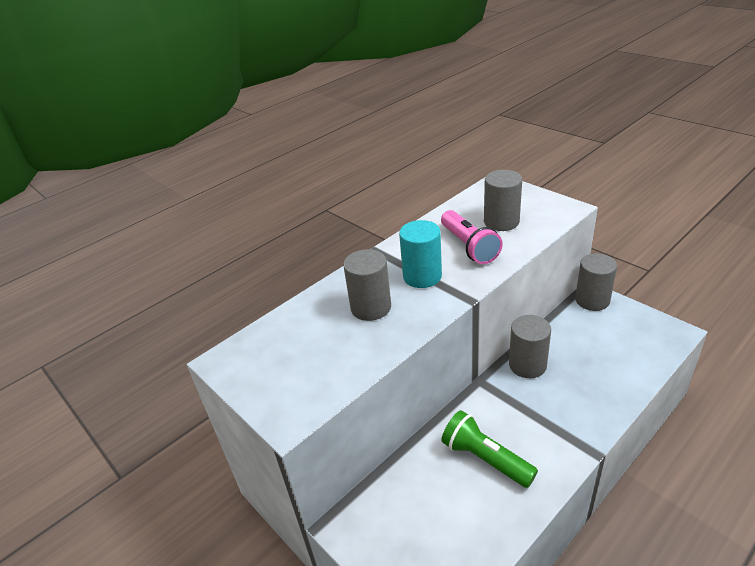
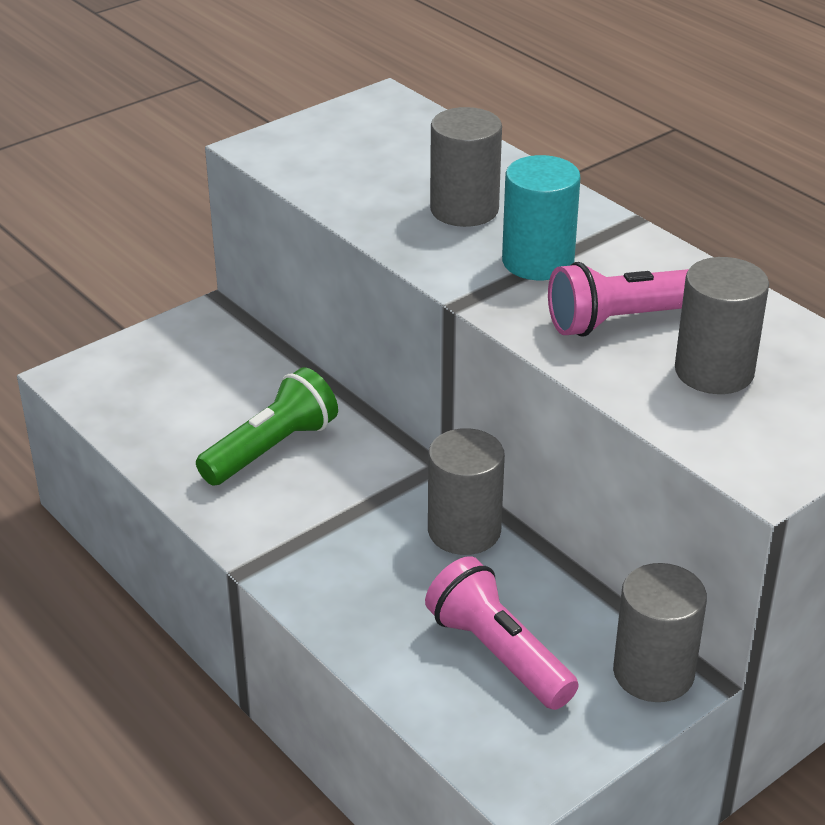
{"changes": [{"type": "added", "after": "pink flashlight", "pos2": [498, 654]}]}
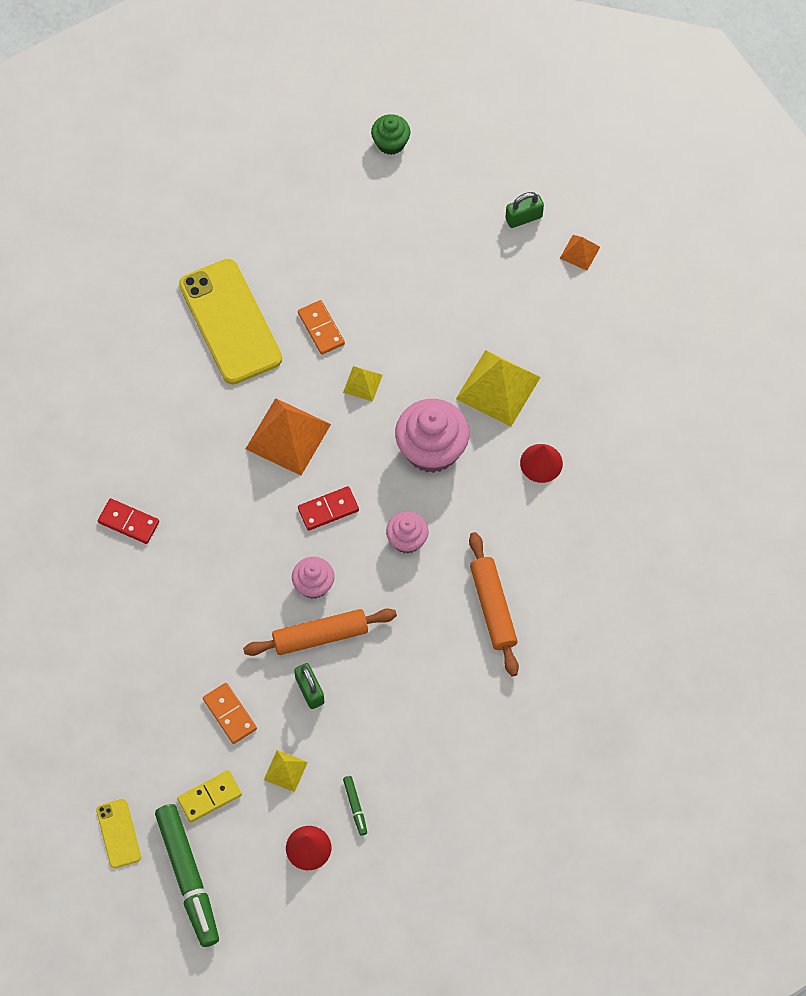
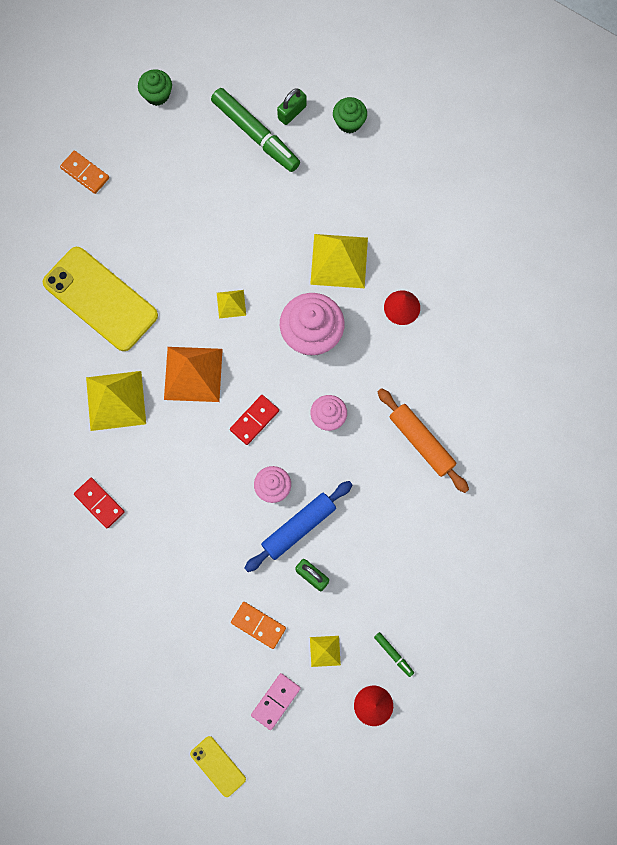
{"changes": [{"type": "moved", "before": "orange domino", "pos1": [321, 328], "pos2": [85, 173]}, {"type": "turned", "before": "red domino", "pos1": [129, 522], "pos2": [99, 503], "turn": 45}, {"type": "added", "after": "yellow pyramid", "pos2": [116, 400]}, {"type": "moved", "before": "green marker", "pos1": [188, 877], "pos2": [256, 134]}, {"type": "recoloured", "before": "orange rolling pin", "after": "blue rolling pin", "pos1": [320, 636], "pos2": [298, 527]}, {"type": "recoloured", "before": "yellow domino", "after": "pink domino", "pos1": [209, 797], "pos2": [276, 701]}, {"type": "replaced", "before": "orange pyramid", "after": "green cupcake", "pos1": [580, 252], "pos2": [349, 122]}]}
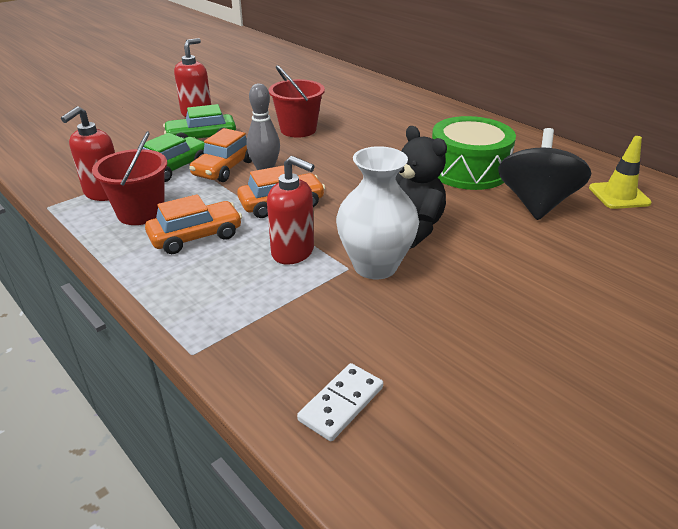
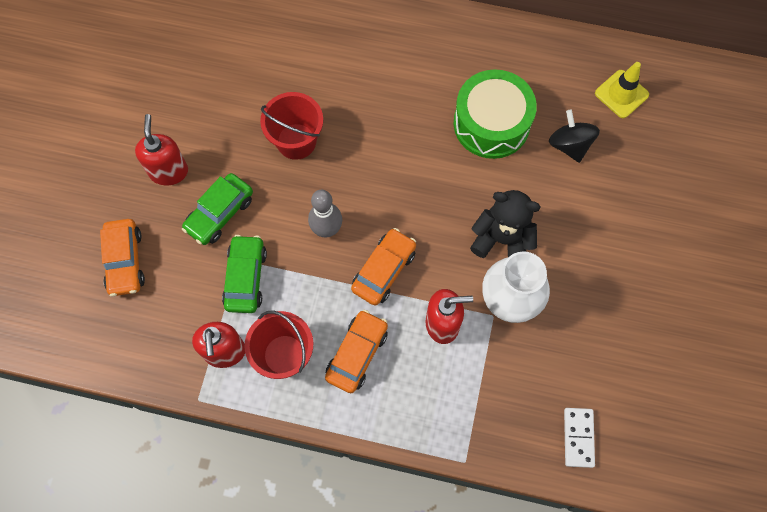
{"changes": [{"type": "moved", "before": "orange car", "pos1": [224, 168], "pos2": [125, 261]}, {"type": "resized", "before": "black spinning top", "pos1": [536, 203], "pos2": [569, 145], "scale": 0.65}]}
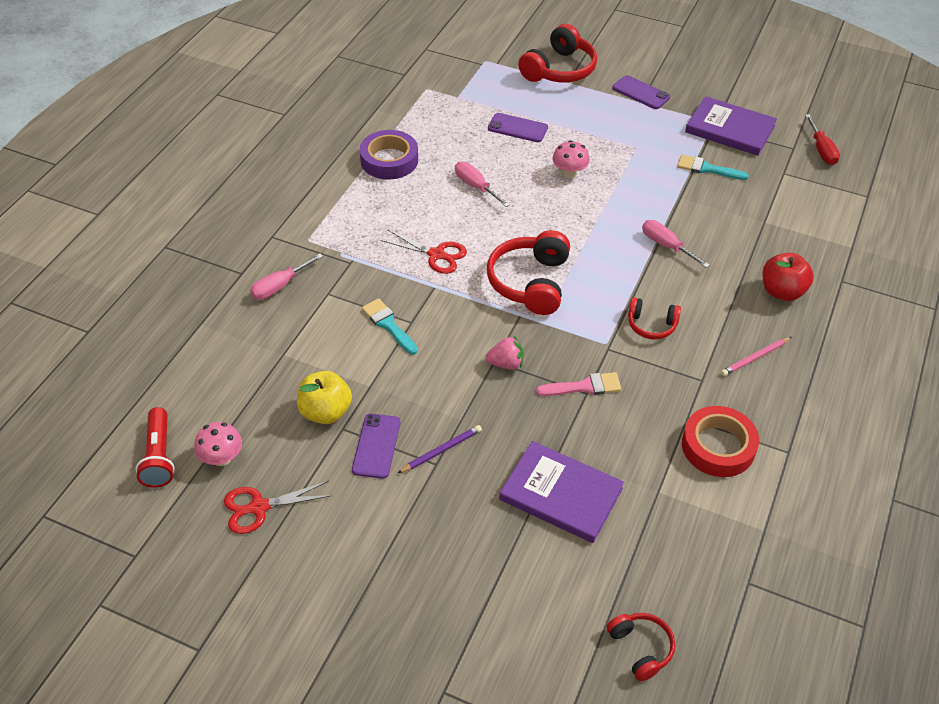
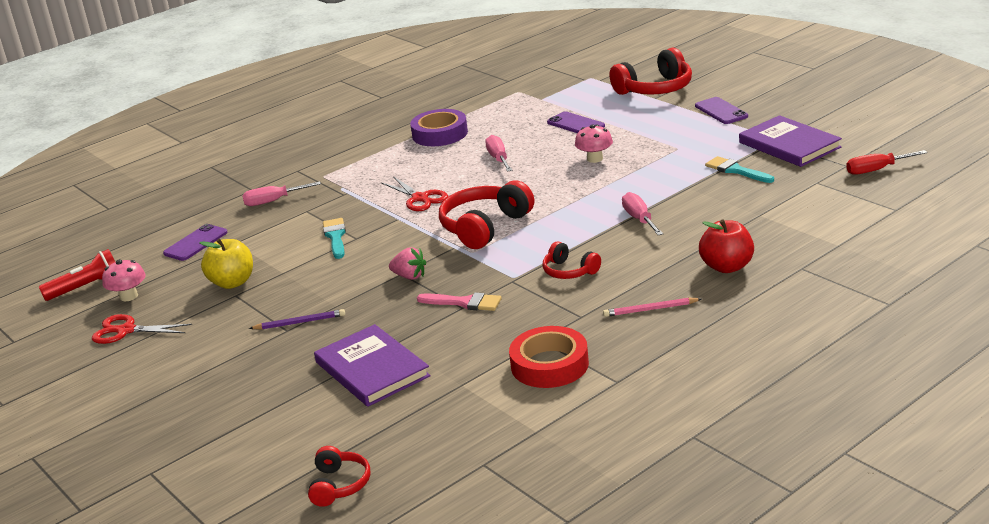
{"changes": [{"type": "turned", "before": "red flashlight", "pos1": [159, 456], "pos2": [86, 287], "turn": -135}, {"type": "moved", "before": "purple phone", "pos1": [376, 446], "pos2": [195, 243]}, {"type": "turned", "before": "red screwdriver", "pos1": [821, 150], "pos2": [876, 170], "turn": 60}]}
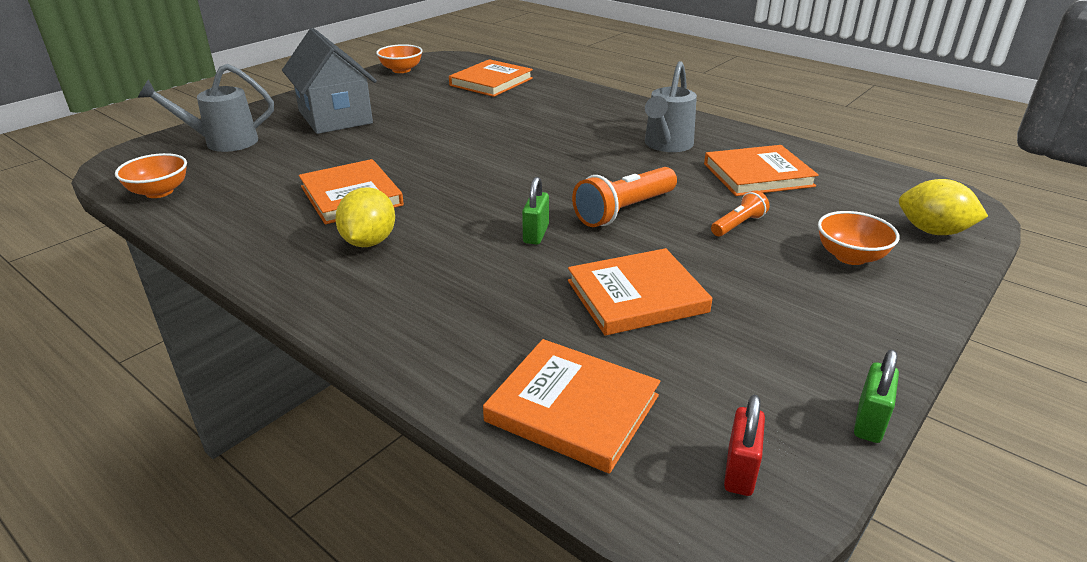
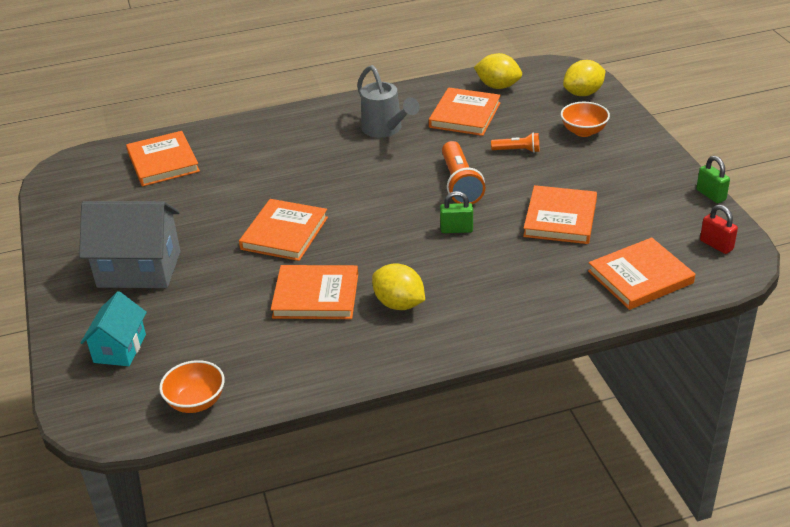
{"changes": [{"type": "replaced", "before": "grey watering can", "after": "turquoise house", "pos1": [222, 142], "pos2": [119, 348]}, {"type": "added", "after": "orange book", "pos2": [284, 233]}, {"type": "turned", "before": "green padlock", "pos1": [536, 234], "pos2": [456, 229], "turn": -45}, {"type": "added", "after": "yellow lemon", "pos2": [498, 86]}, {"type": "turned", "before": "orange flashlight", "pos1": [738, 225], "pos2": [517, 150], "turn": 105}, {"type": "removed", "before": "orange bowl", "pos1": [401, 70]}]}
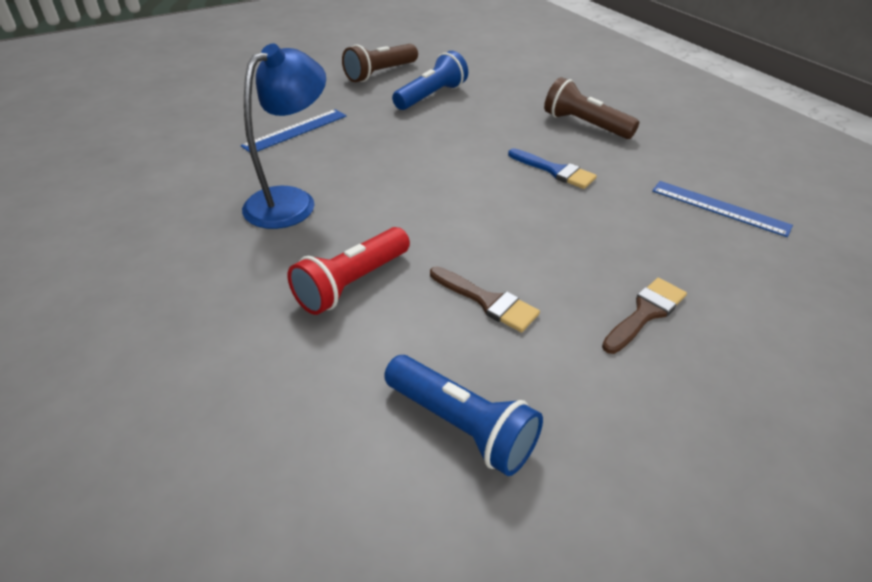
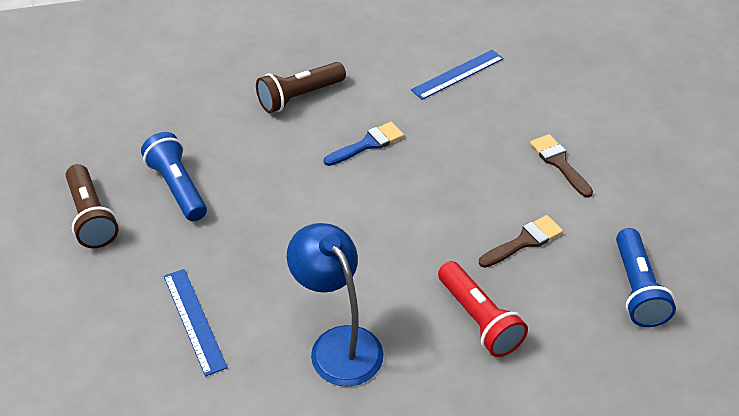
{"changes": [{"type": "turned", "before": "blue flashlight", "pos1": [462, 426], "pos2": [637, 289], "turn": 120}]}
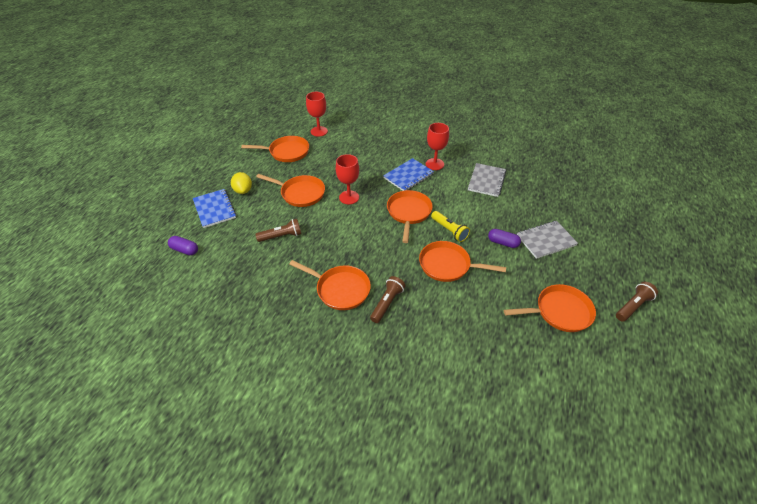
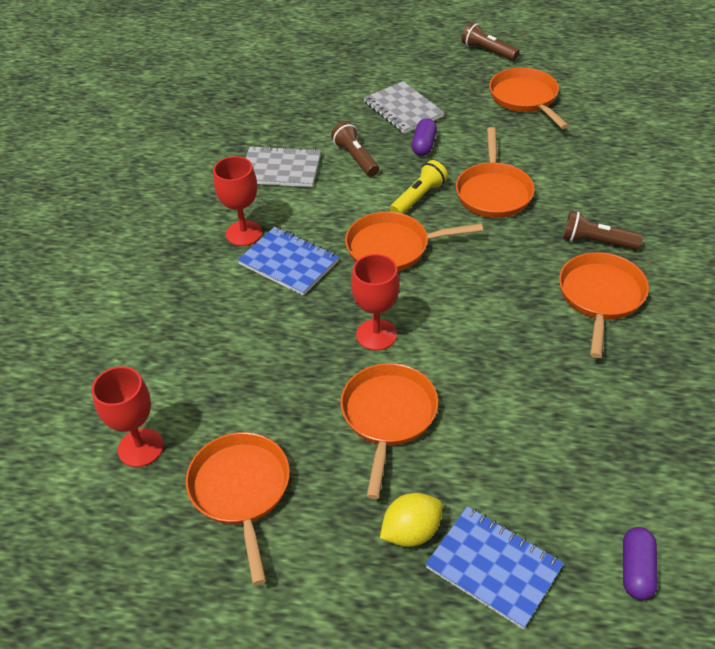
{"changes": [{"type": "moved", "before": "brown flashlight", "pos1": [281, 236], "pos2": [356, 158]}, {"type": "turned", "before": "blue notebook", "pos1": [214, 209], "pos2": [493, 567], "turn": 75}]}
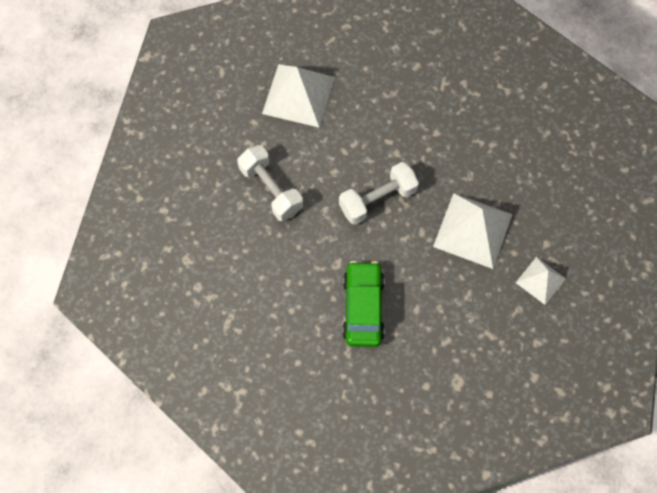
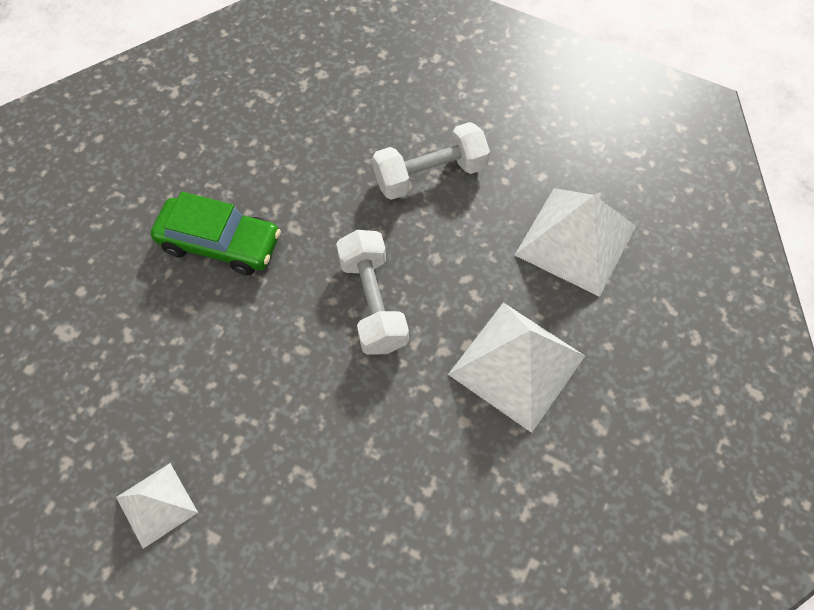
{"changes": [{"type": "moved", "before": "white pyramid", "pos1": [472, 230], "pos2": [516, 364]}]}
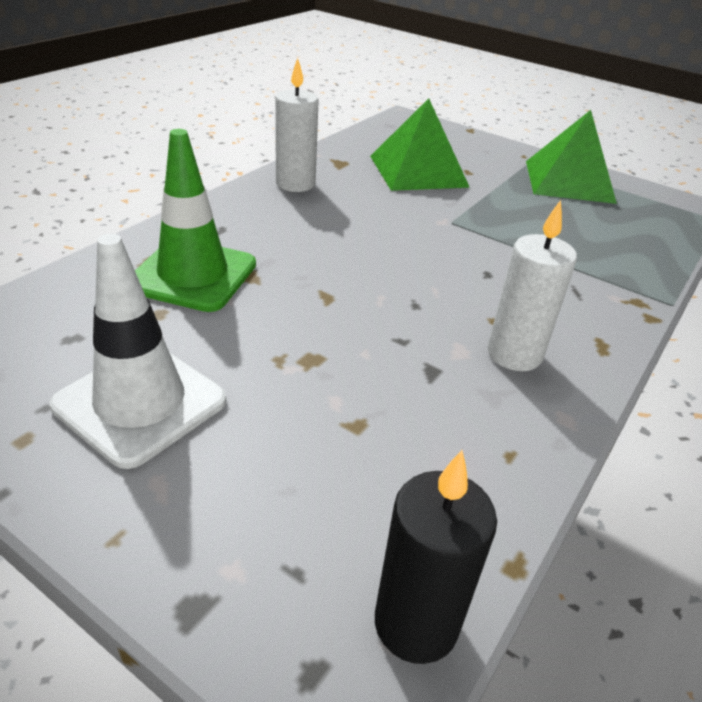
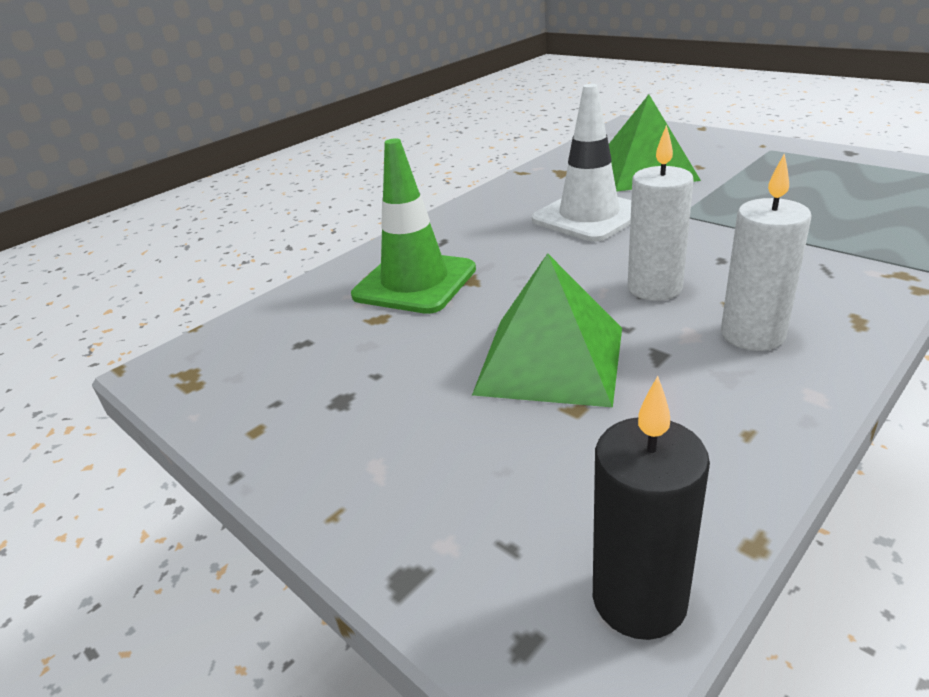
{"changes": [{"type": "moved", "before": "green pyramid", "pos1": [568, 181], "pos2": [550, 359]}, {"type": "moved", "before": "white traffic cone", "pos1": [140, 403], "pos2": [589, 216]}, {"type": "moved", "before": "white candle", "pos1": [295, 184], "pos2": [654, 288]}]}
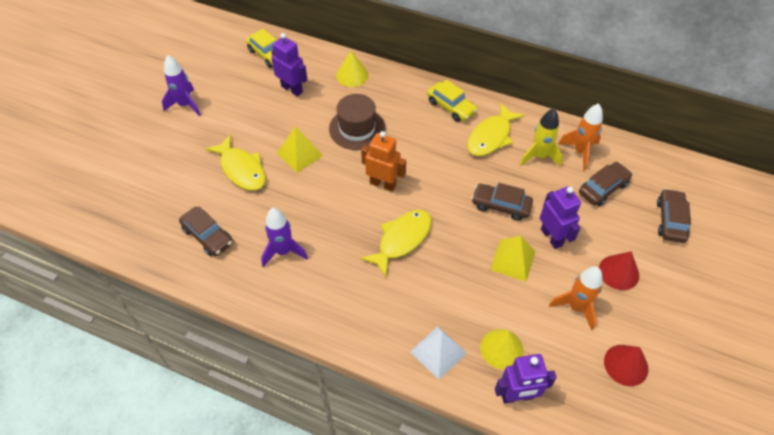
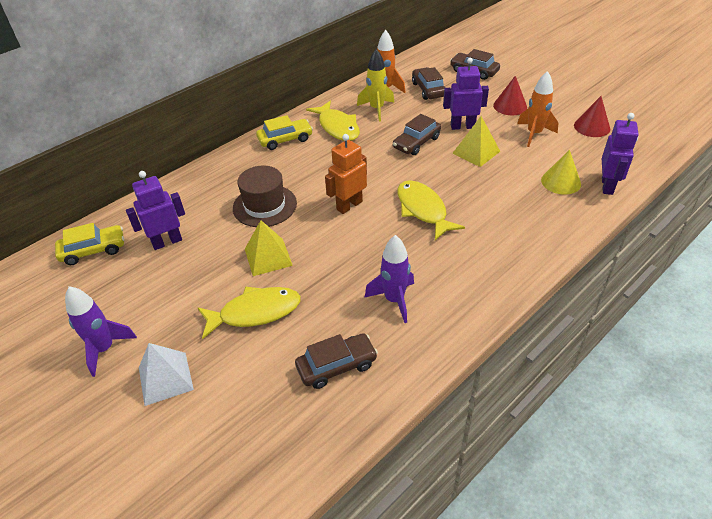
{"changes": [{"type": "moved", "before": "white pyramid", "pos1": [438, 352], "pos2": [165, 378]}, {"type": "removed", "before": "yellow cone", "pos1": [352, 75]}]}
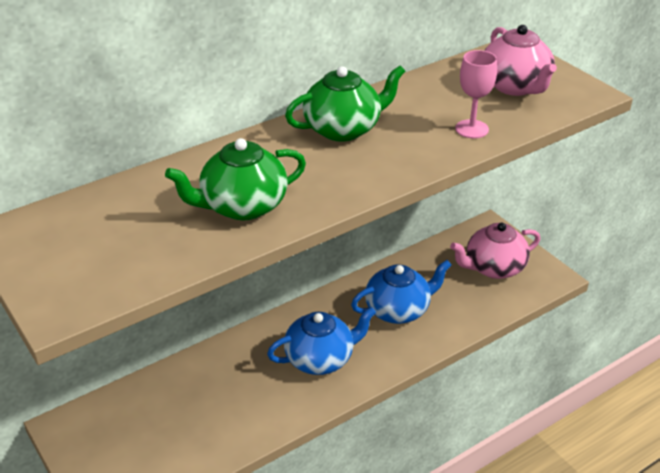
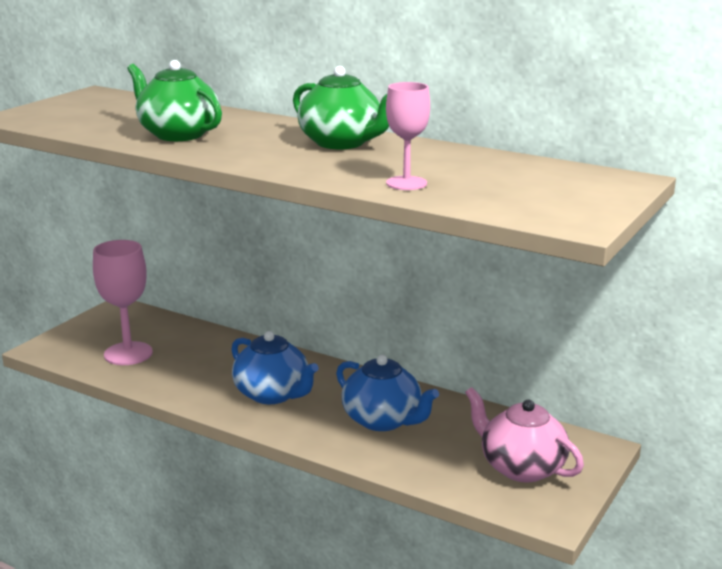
{"changes": [{"type": "added", "after": "pink goblet", "pos2": [128, 353]}, {"type": "removed", "before": "pink teapot", "pos1": [515, 86]}]}
